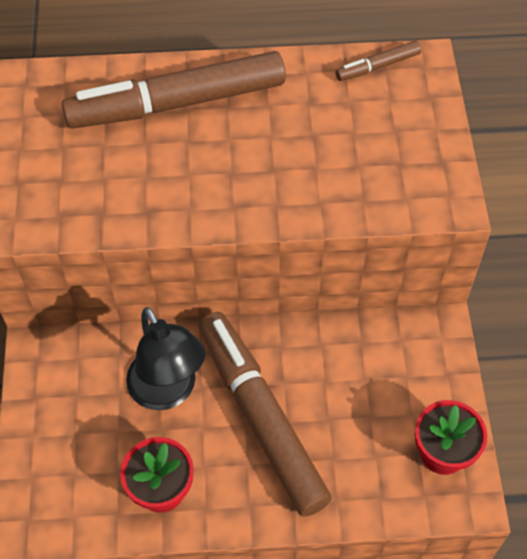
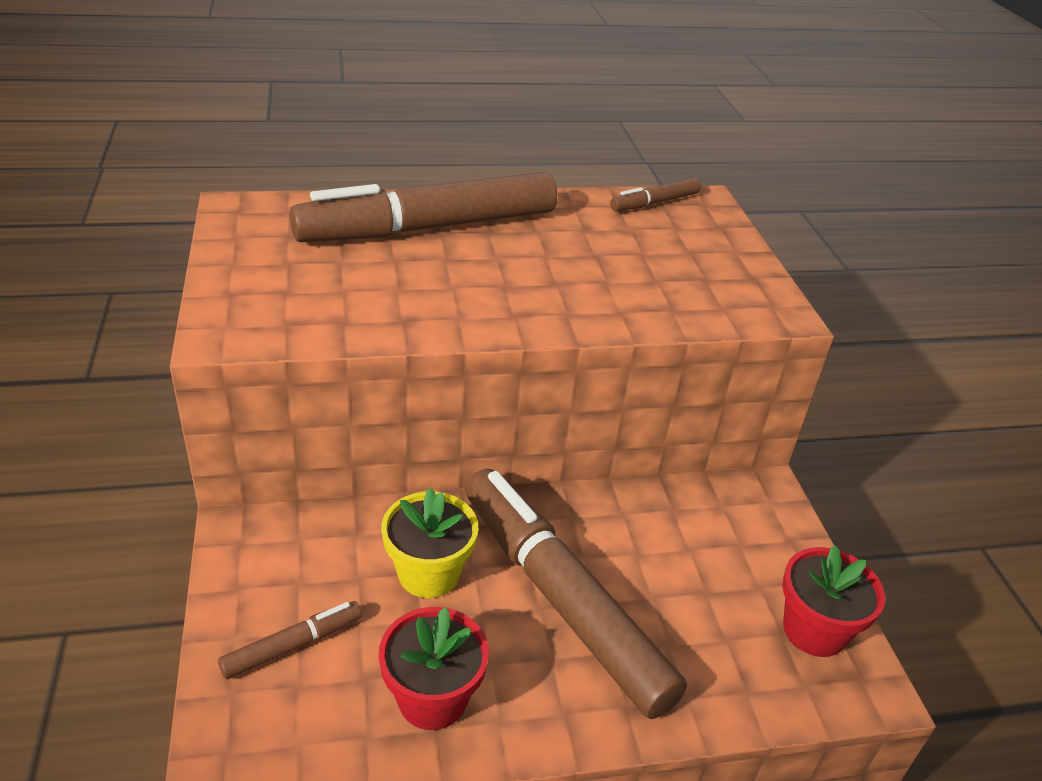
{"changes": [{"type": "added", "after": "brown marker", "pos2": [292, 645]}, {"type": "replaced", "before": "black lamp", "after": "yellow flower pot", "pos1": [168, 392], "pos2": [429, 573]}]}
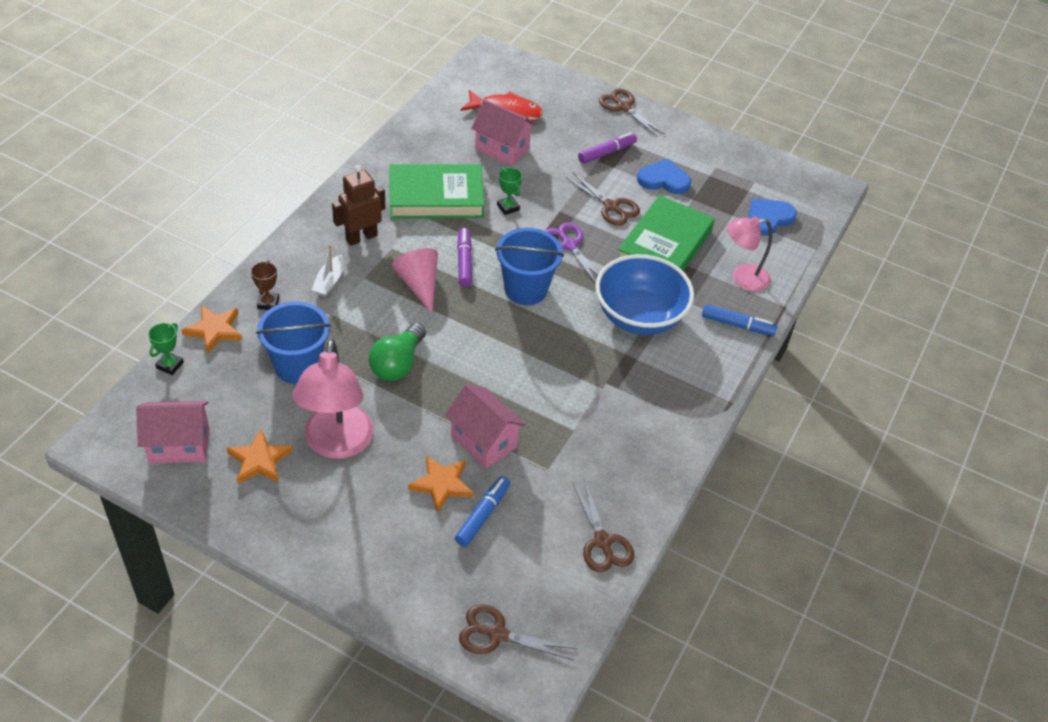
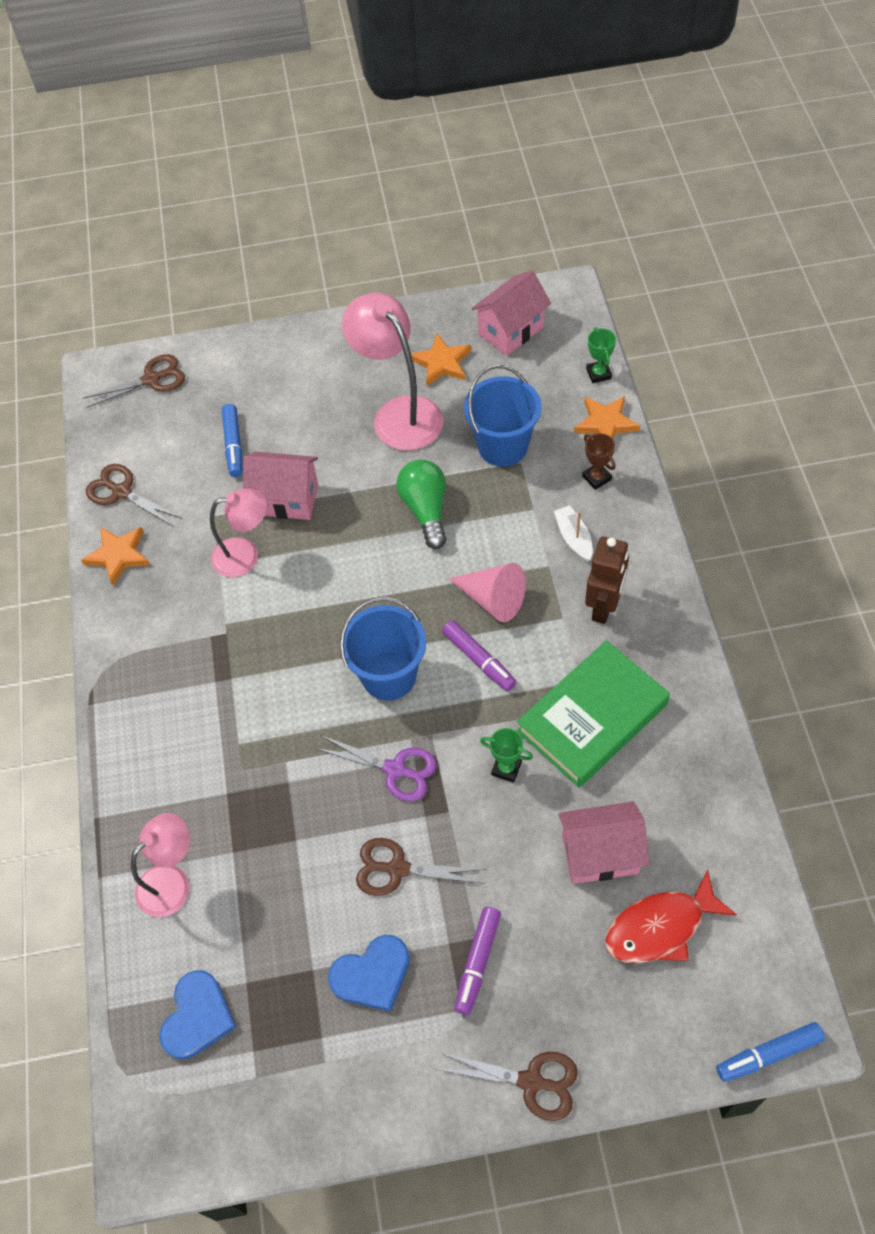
{"changes": [{"type": "moved", "before": "orange star", "pos1": [442, 484], "pos2": [118, 555]}, {"type": "added", "after": "pink lamp", "pos2": [245, 555]}, {"type": "moved", "before": "blue marker", "pos1": [737, 325], "pos2": [768, 1054]}, {"type": "removed", "before": "blue bowl", "pos1": [639, 316]}, {"type": "removed", "before": "green book", "pos1": [664, 246]}]}
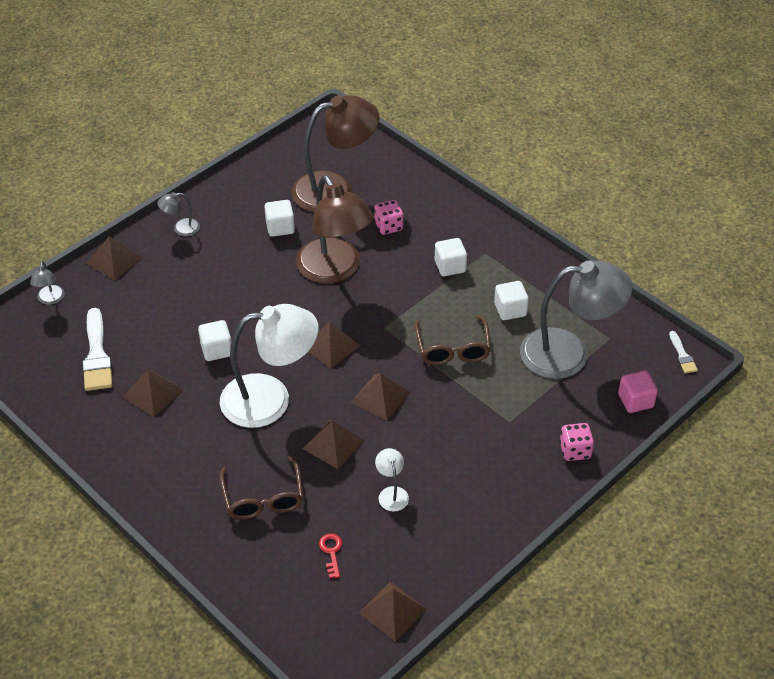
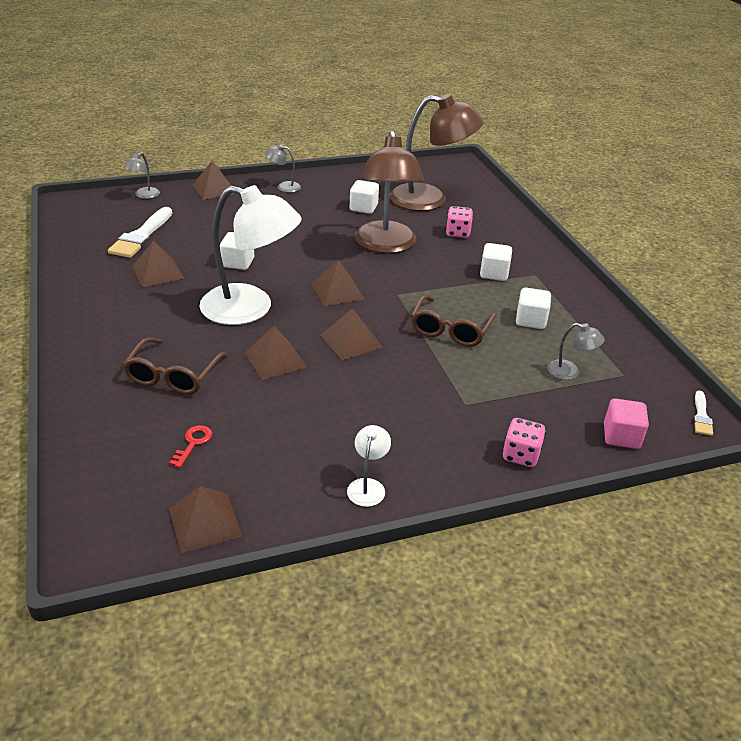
{"changes": [{"type": "moved", "before": "white lamp", "pos1": [392, 493], "pos2": [368, 486]}, {"type": "resized", "before": "grey lamp", "pos1": [569, 353], "pos2": [570, 372], "scale": 0.41}]}
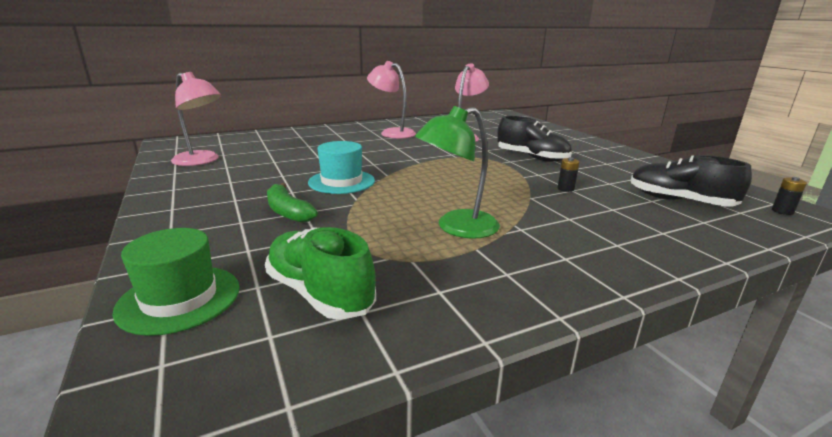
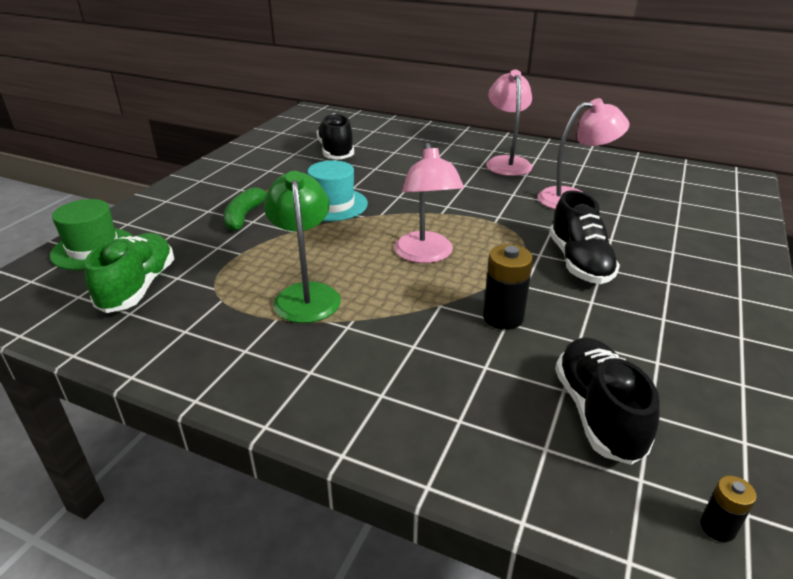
{"changes": [{"type": "turned", "before": "green lamp", "pos1": [457, 228], "pos2": [306, 294], "turn": 60}, {"type": "added", "after": "black shoe", "pos2": [336, 152]}, {"type": "moved", "before": "pink lamp", "pos1": [201, 161], "pos2": [426, 255]}, {"type": "resized", "before": "black battery", "pos1": [565, 189], "pos2": [503, 317], "scale": 1.79}]}
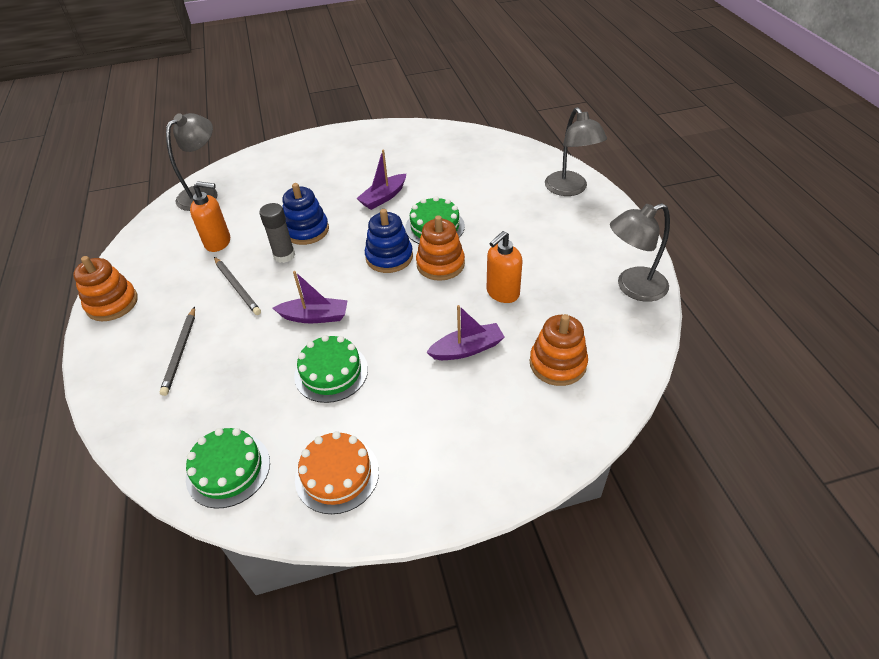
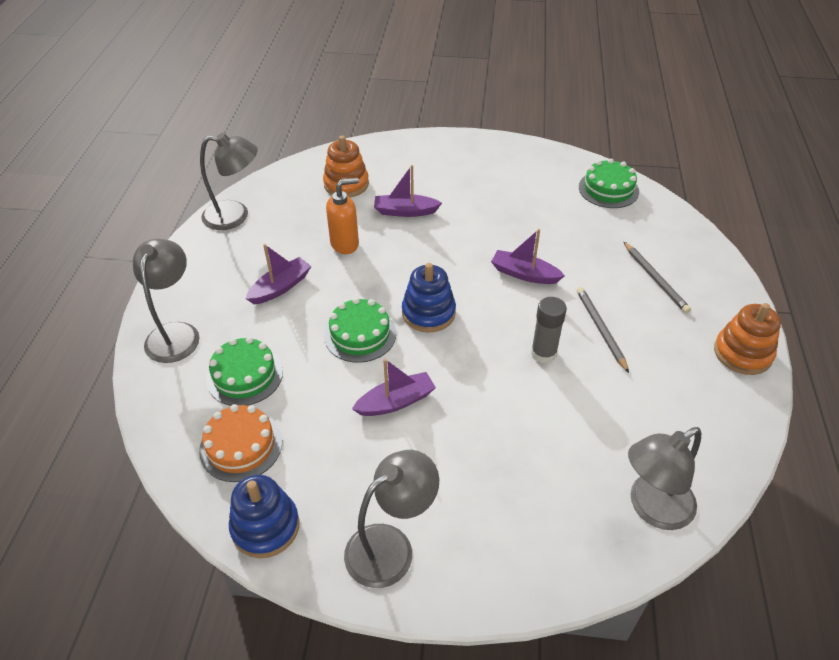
{"changes": [{"type": "moved", "before": "orange cake", "pos1": [337, 474], "pos2": [241, 446]}, {"type": "moved", "before": "green cake", "pos1": [331, 372], "pos2": [244, 375]}, {"type": "moved", "before": "blue stacking toy", "pos1": [306, 230], "pos2": [265, 527]}, {"type": "added", "after": "purple boat", "pos2": [280, 287]}, {"type": "added", "after": "grey lamp", "pos2": [391, 546]}, {"type": "turned", "before": "grey pencil", "pos1": [180, 352], "pos2": [655, 279], "turn": 135}, {"type": "removed", "before": "orange soap dispenser", "pos1": [218, 242]}, {"type": "removed", "before": "orange stacking toy", "pos1": [440, 264]}]}
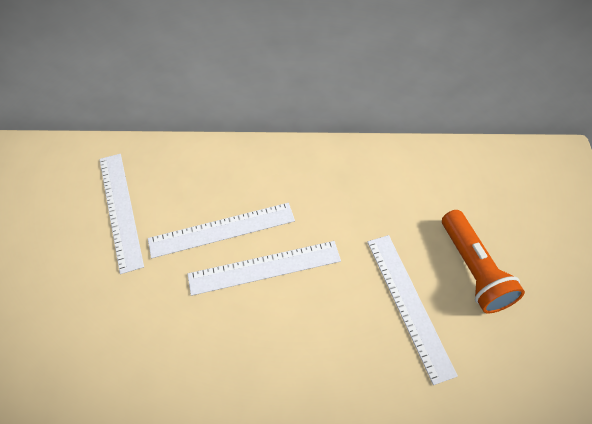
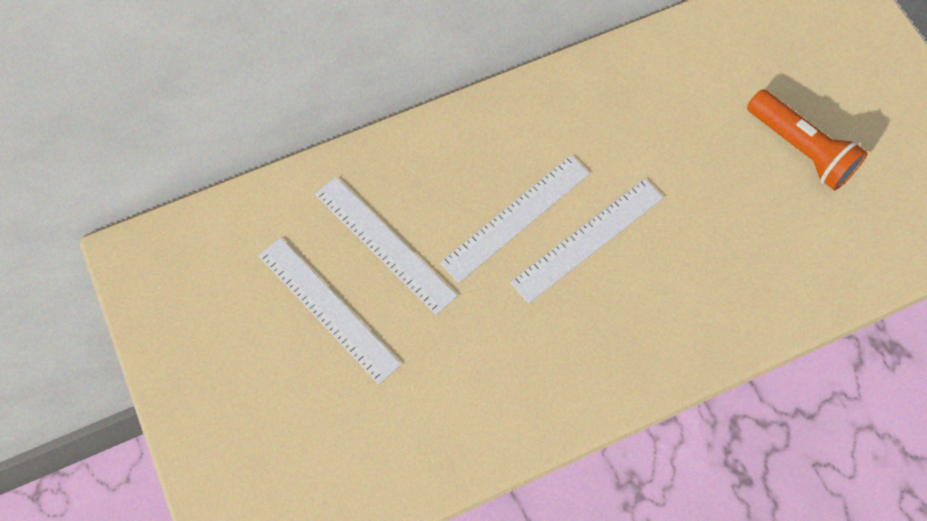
{"changes": [{"type": "moved", "before": "white ruler", "pos1": [409, 304], "pos2": [328, 309]}]}
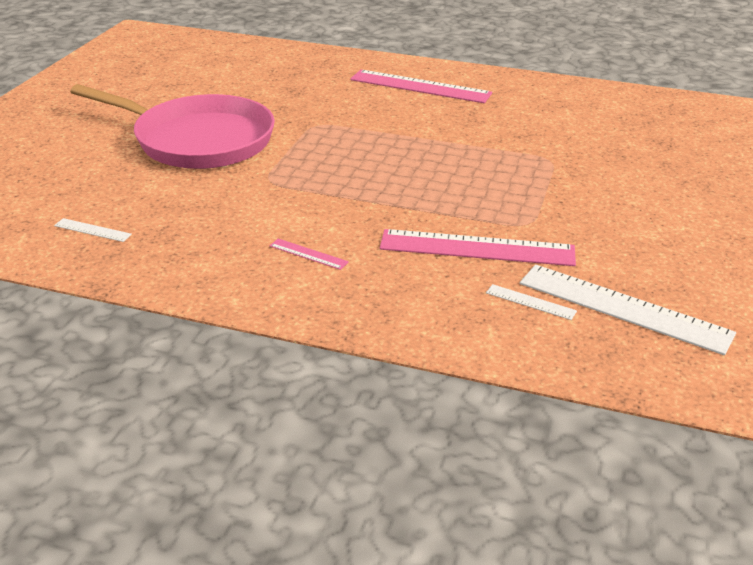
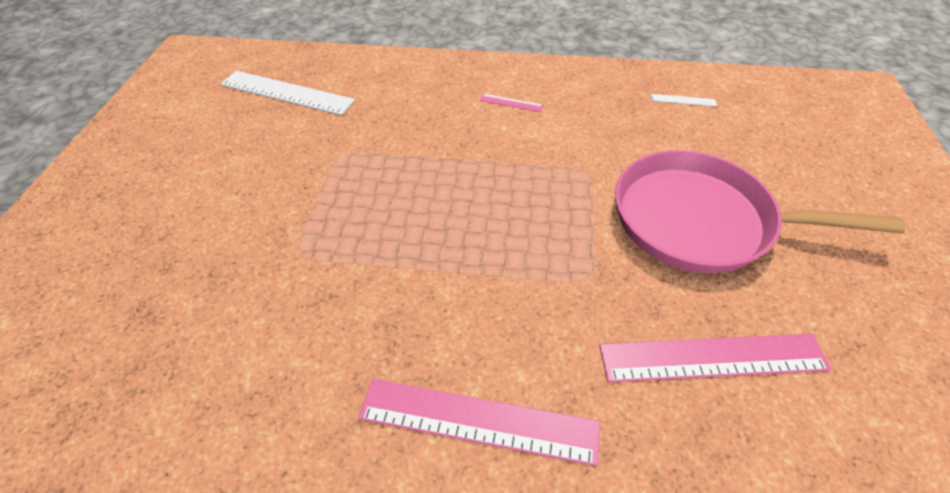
{"changes": [{"type": "moved", "before": "pink ruler", "pos1": [477, 248], "pos2": [712, 358]}, {"type": "removed", "before": "white ruler", "pos1": [530, 302]}]}
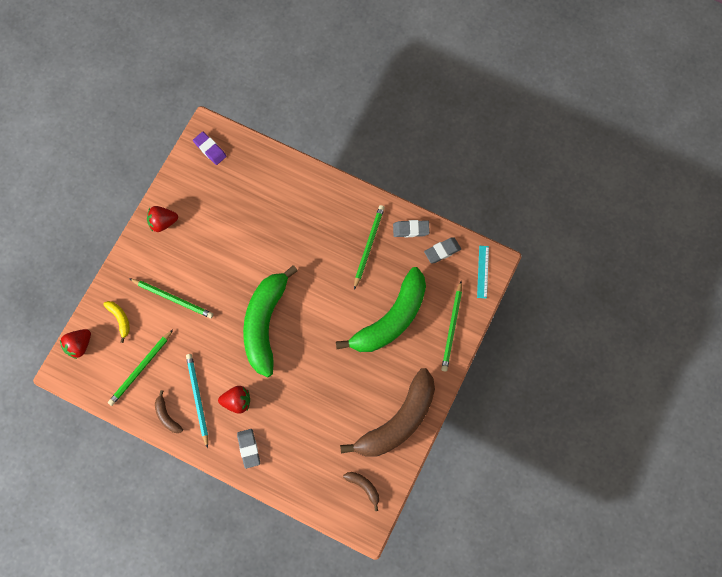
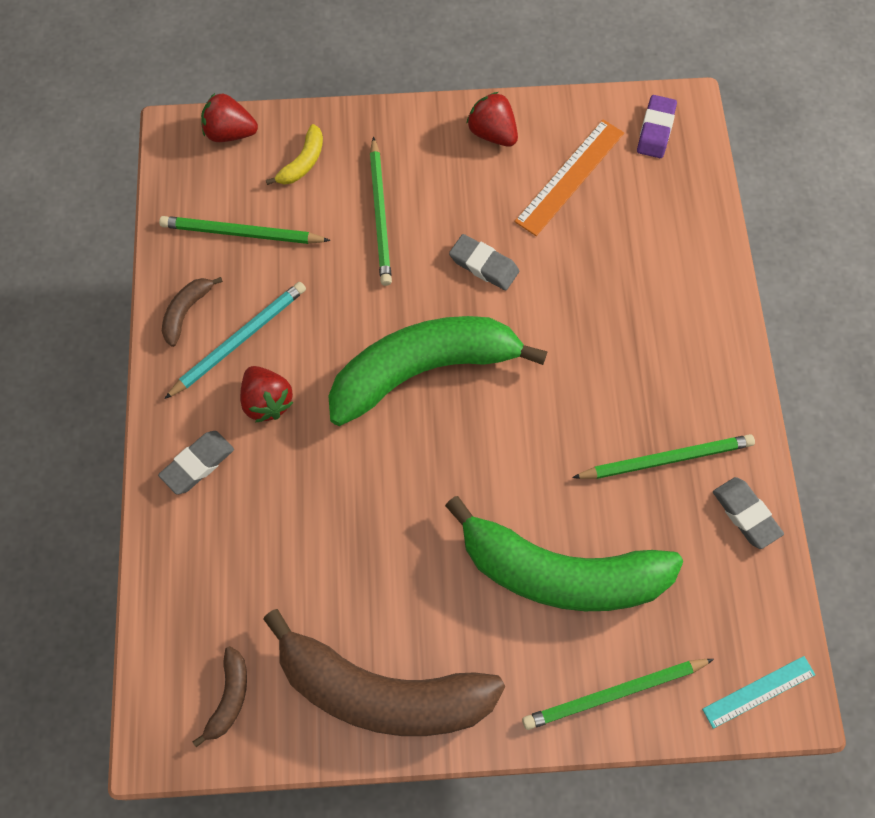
{"changes": [{"type": "moved", "before": "grey eraser", "pos1": [442, 251], "pos2": [484, 265]}, {"type": "added", "after": "orange ruler", "pos2": [570, 177]}]}
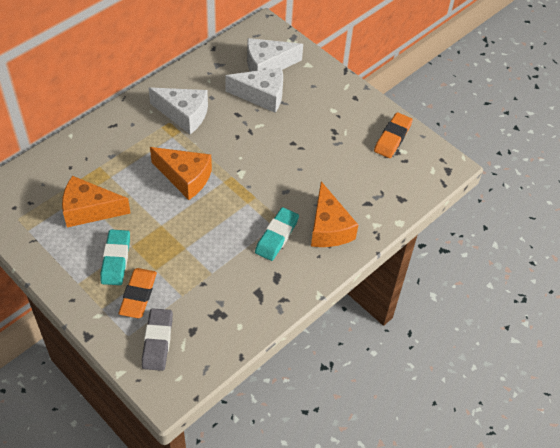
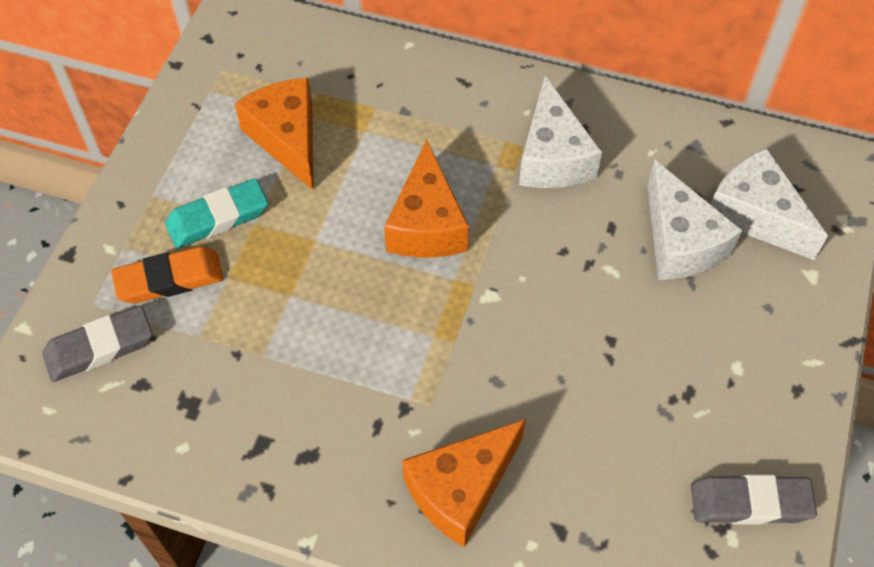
{"changes": [{"type": "recoloured", "before": "orange eraser", "after": "grey eraser", "pos1": [392, 138], "pos2": [750, 503]}, {"type": "removed", "before": "turquoise eraser", "pos1": [277, 236]}]}
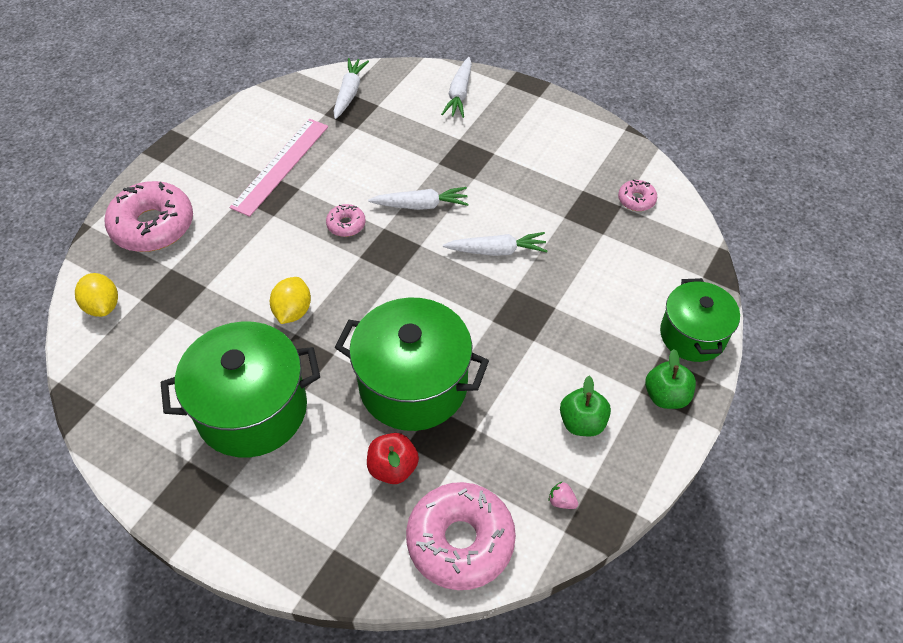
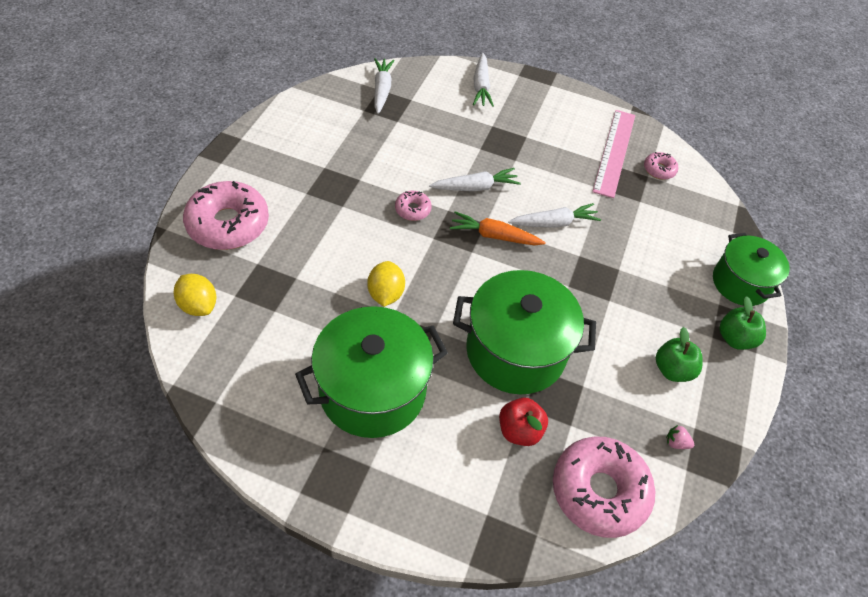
{"changes": [{"type": "added", "after": "orange carrot", "pos2": [494, 236]}, {"type": "moved", "before": "pink ruler", "pos1": [281, 166], "pos2": [614, 152]}]}
